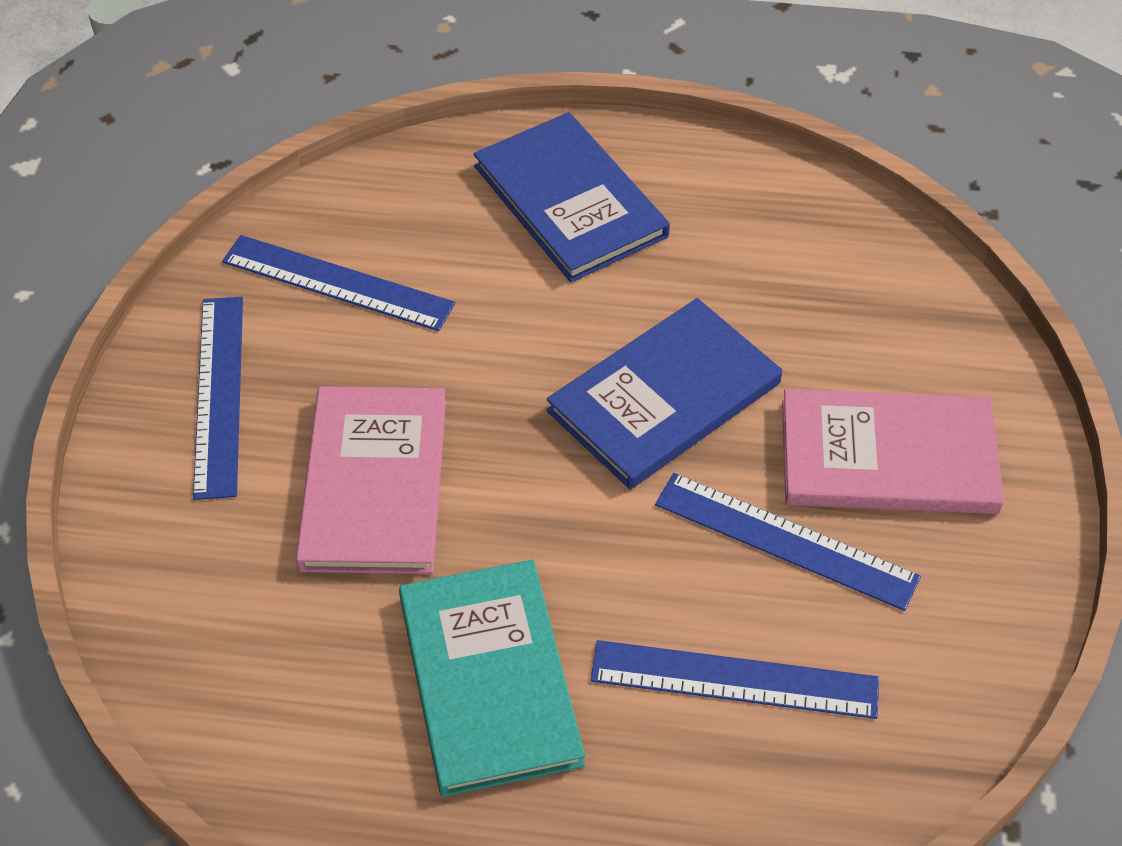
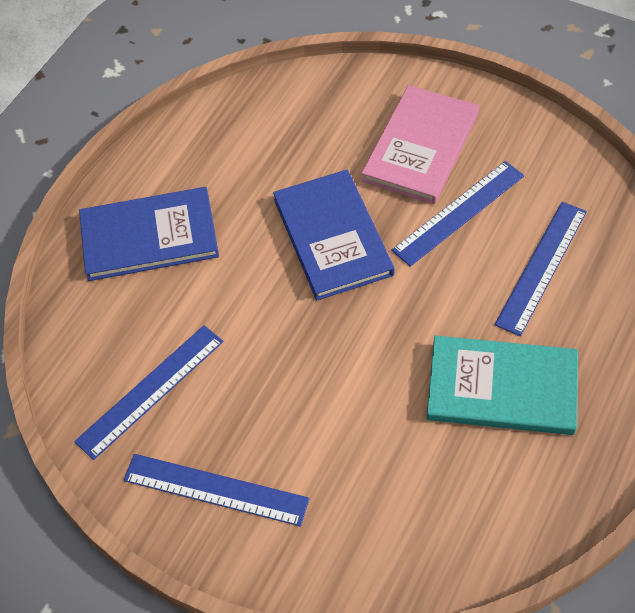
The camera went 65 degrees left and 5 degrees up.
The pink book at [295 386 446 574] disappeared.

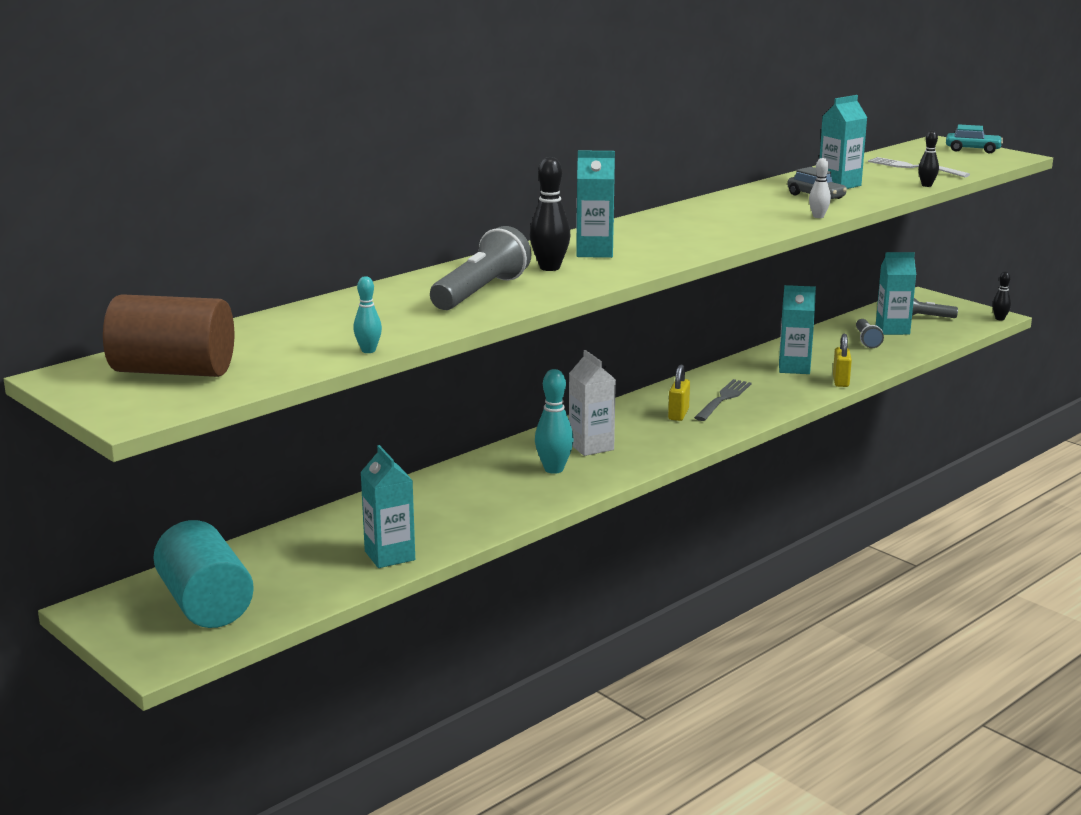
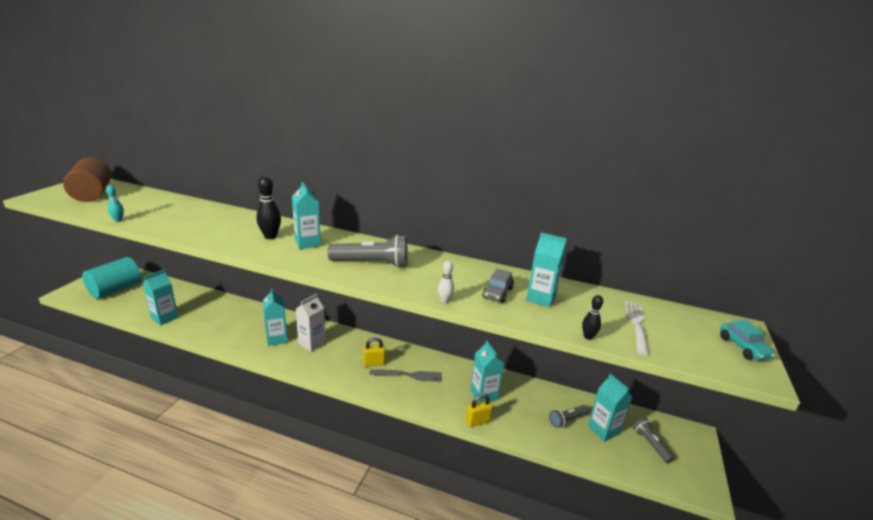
The camera went 60 degrees right and 5 degrees up.
The jet-black bowling pin at [992 271 1011 321] disappeared.
The ash-grey torch moved from [430 226 532 310] to [327 235 408 267].
The aqua bowling pin at [535 369 574 474] was replaced by the aqua juice carton at [263 288 288 346].

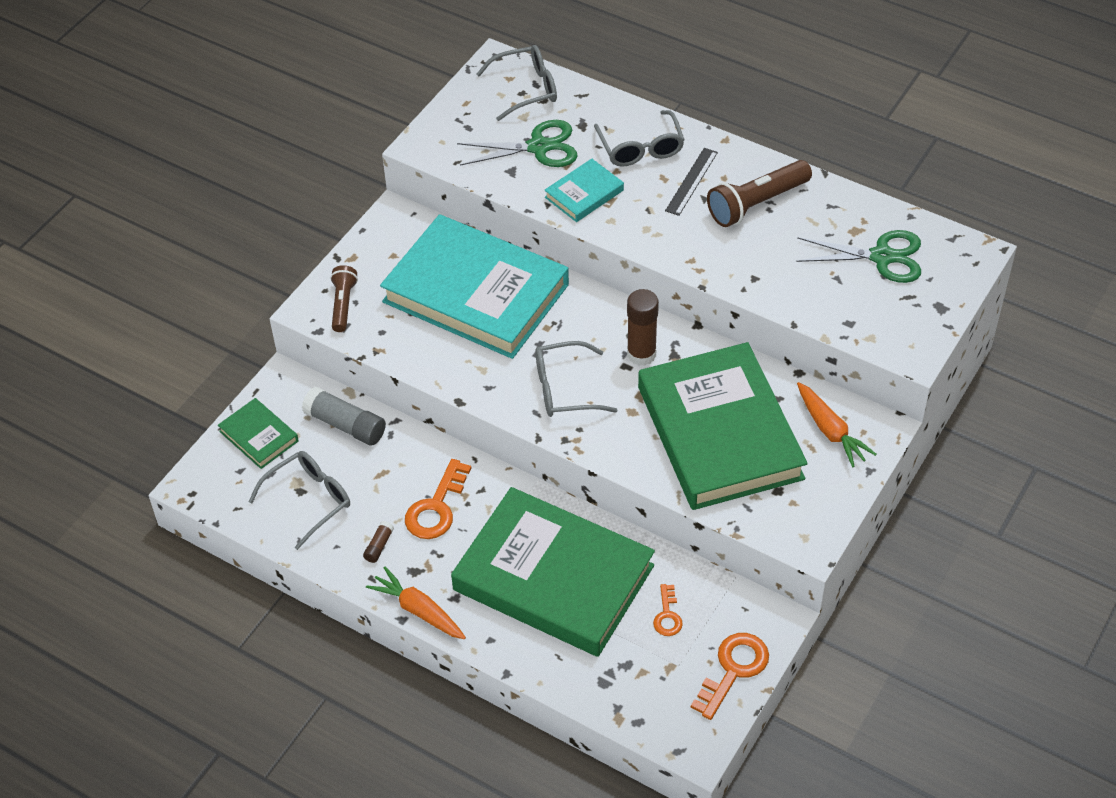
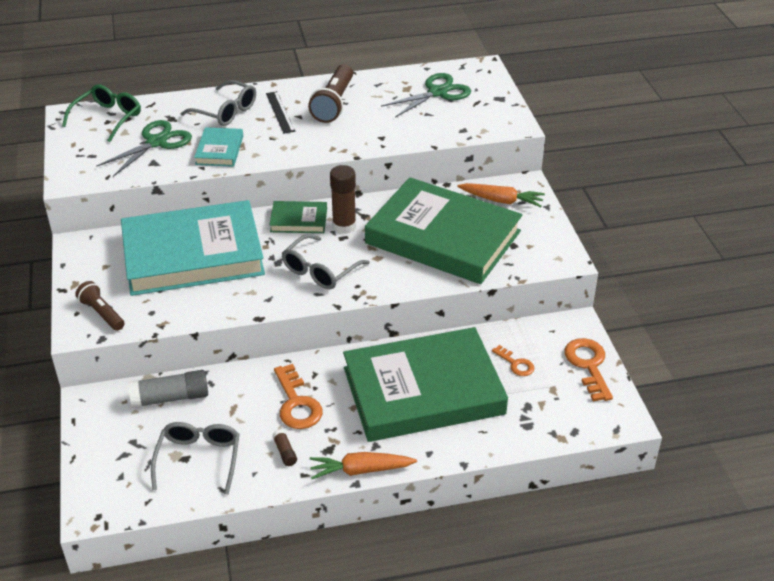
The camera went 45 degrees left and 10 degrees down.
The leaf-green book moved from [218 398 299 469] to [269 201 327 233].
The ash-grey glasses at [477 45 557 121] became the leaf-green glasses at [62 84 141 142].

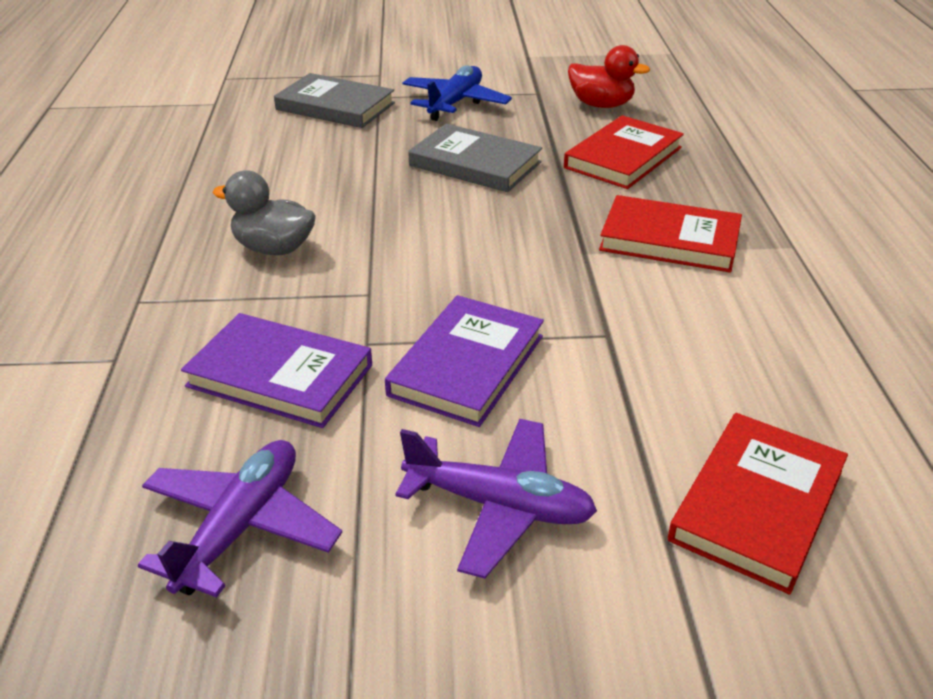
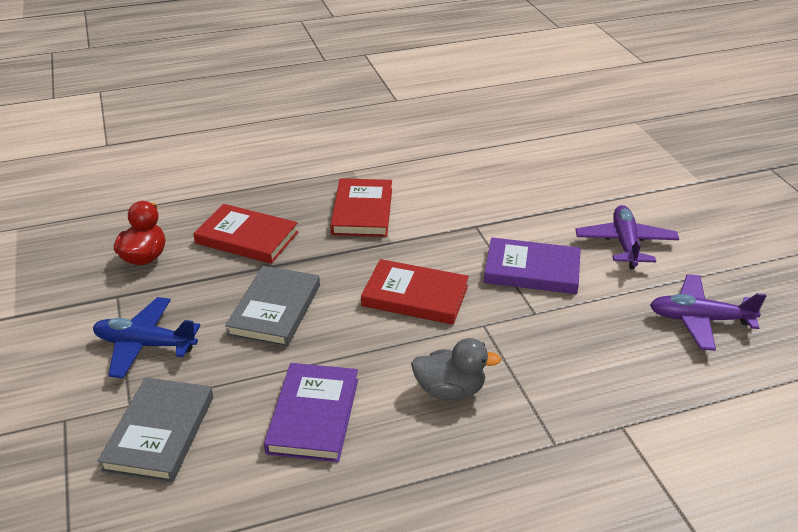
The camera went 105 degrees left and 0 degrees up.
The royal purple book moved from [181 313 372 428] to [264 363 358 462].
The scarlet book moved from [668 413 848 595] to [361 259 469 325].
The ash-grey duck at [213 170 316 255] turned 90 degrees counterclockwise.

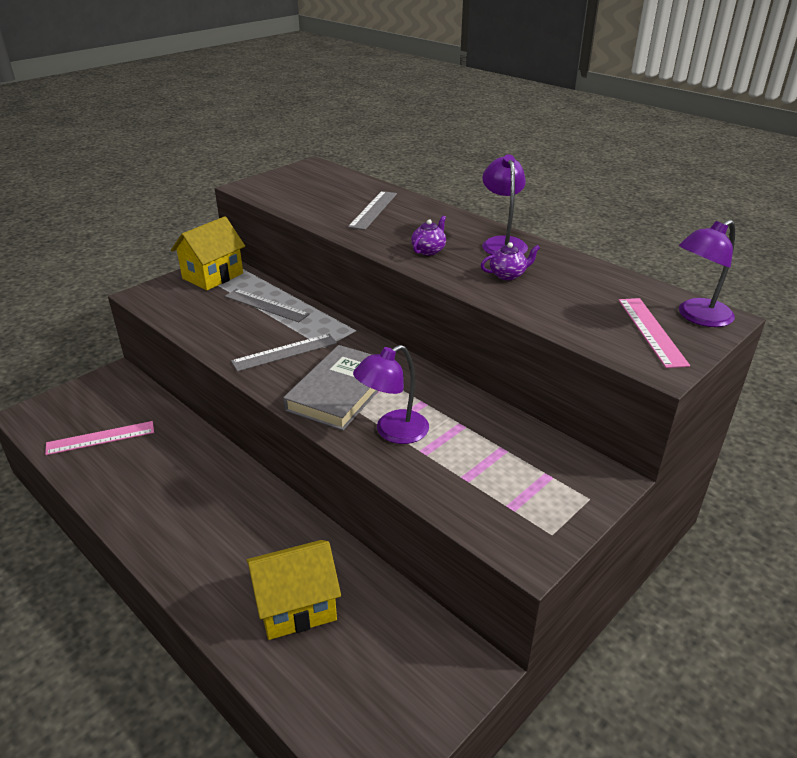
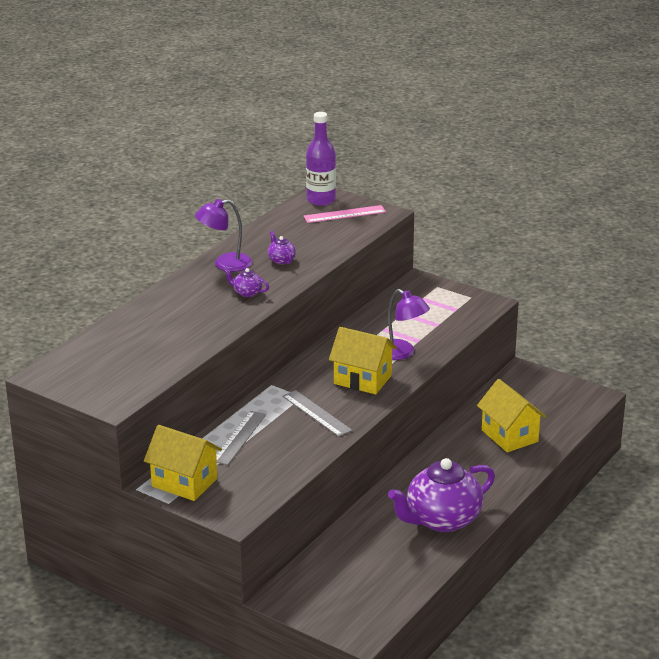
The camera went 100 degrees left and 5 degrees down.
The pink ruler at [45 421 154 455] disappeared.
The ash-grey ruler at [348 191 397 230] disappeared.
The royal purple tea pot at [388 458 495 532] appeared.
The ash-grey book at [283 345 378 431] was replaced by the yellow house at [329 327 397 394].
The royal purple desk lamp at [679 220 735 327] was replaced by the royal purple drink bottle at [306 112 336 206].

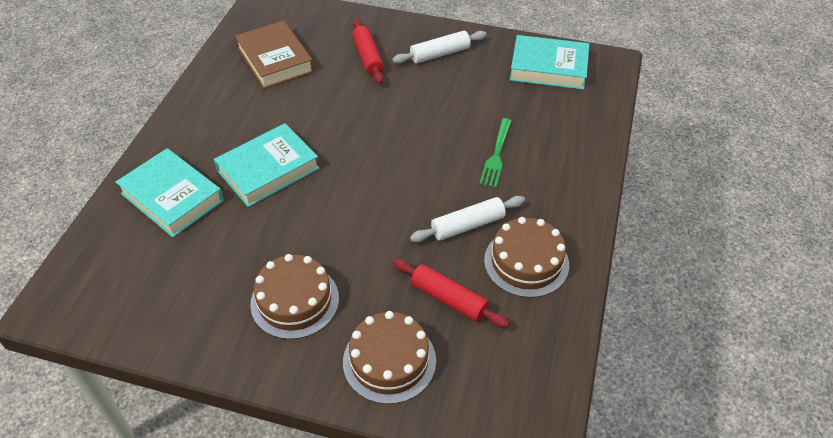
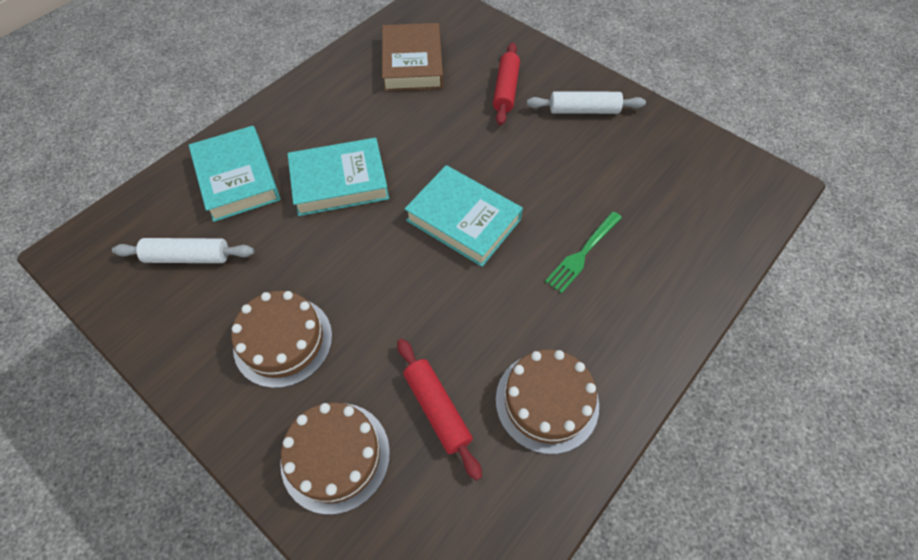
The camera went 25 degrees right and 10 degrees up.
The snow-white dough roller moved from [410 196 525 242] to [112 238 254 263].
The aqua book moved from [510 35 589 90] to [405 165 523 267].

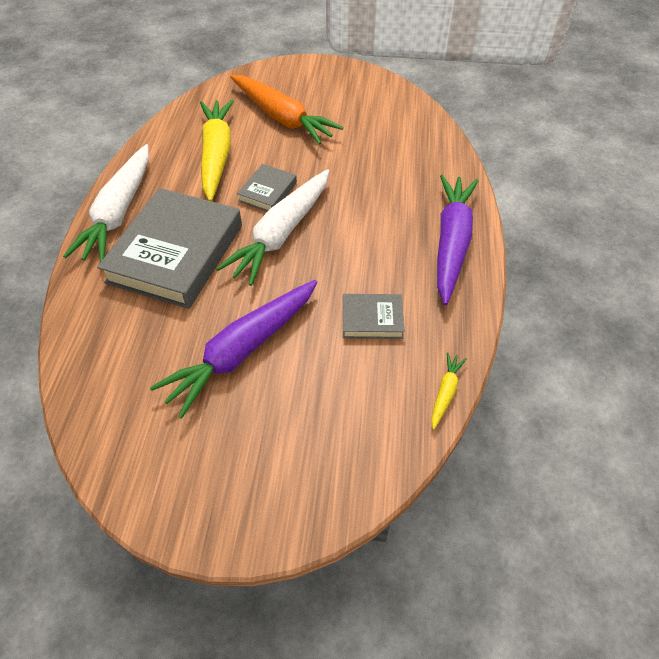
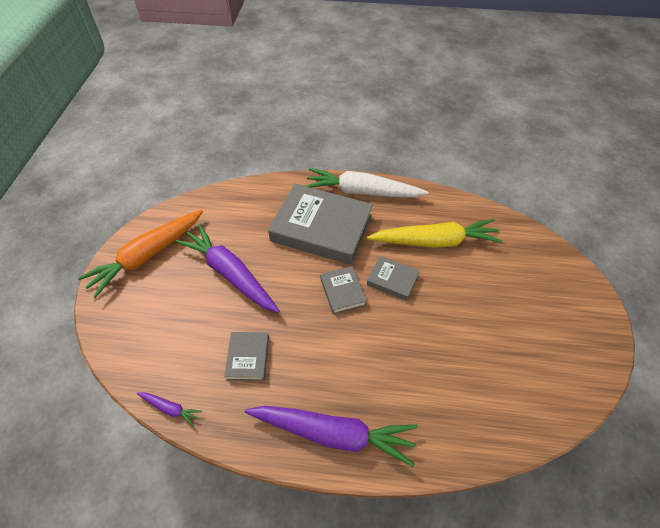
The camera went 90 degrees right and 0 degrees up.
The bright orange toy carrot moved from [230 75 343 145] to [78 210 203 298].
The snow-white toy carrot at [216 169 329 286] was replaced by the ash-grey book at [320 266 367 314].
The yellow toy carrot at [431 352 467 430] became the royal purple toy carrot at [137 392 202 427].

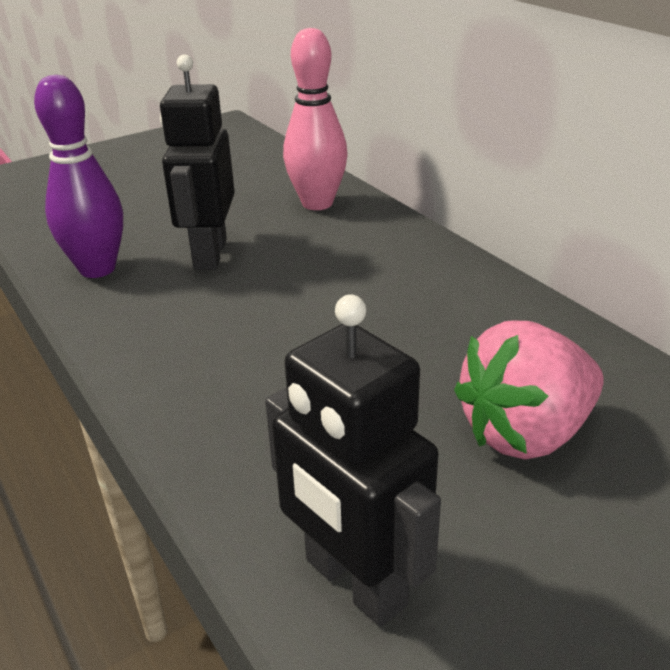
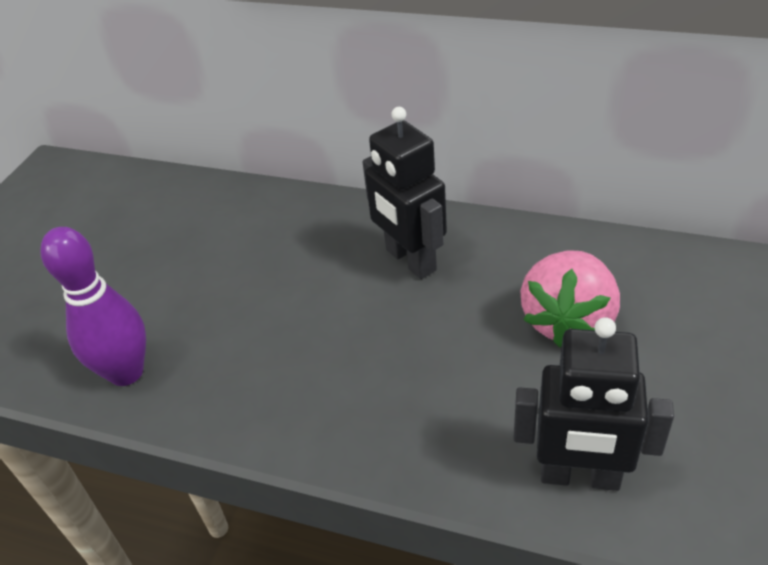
The camera went 35 degrees left and 10 degrees up.
The pink bowling pin at [283 28 348 210] disappeared.
The jet-black toy robot moved from [160 54 235 270] to [363 107 447 279].

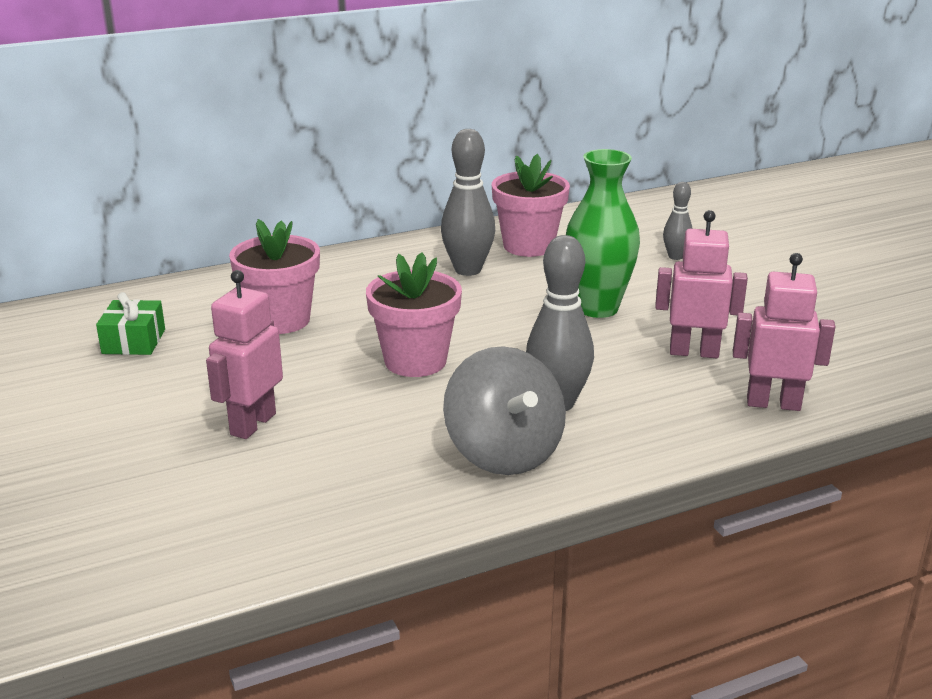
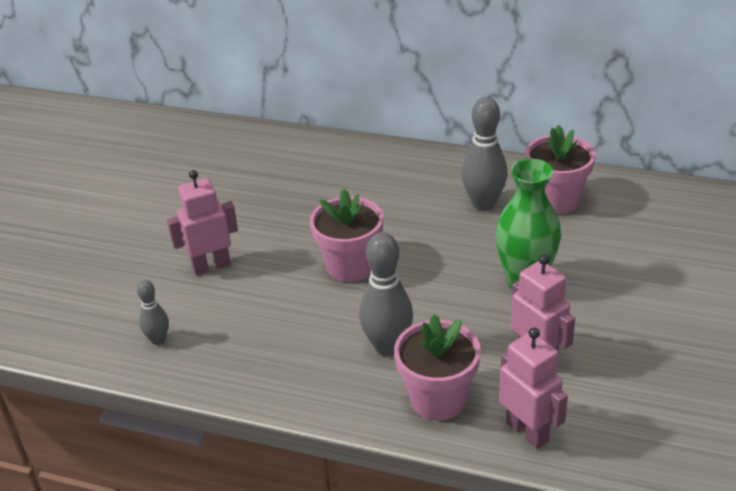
The camera went 45 degrees right and 10 degrees up.
The leaf-green wrapped gift at [96 292 165 355] disappeared.
The ash-grey whirligig at [443 346 566 475] disappeared.
The pink plant pot moved from [229 219 320 334] to [394 314 481 421].
The ash-grey bowling pin moved from [663 182 693 260] to [137 280 169 345].

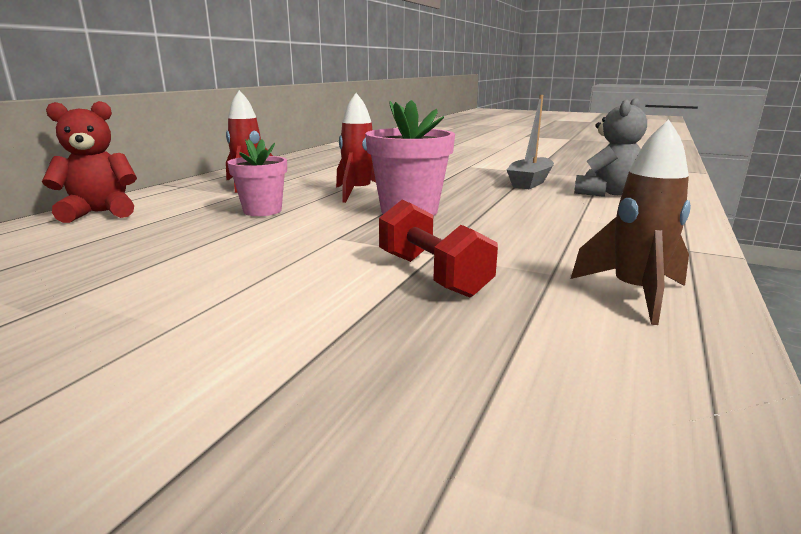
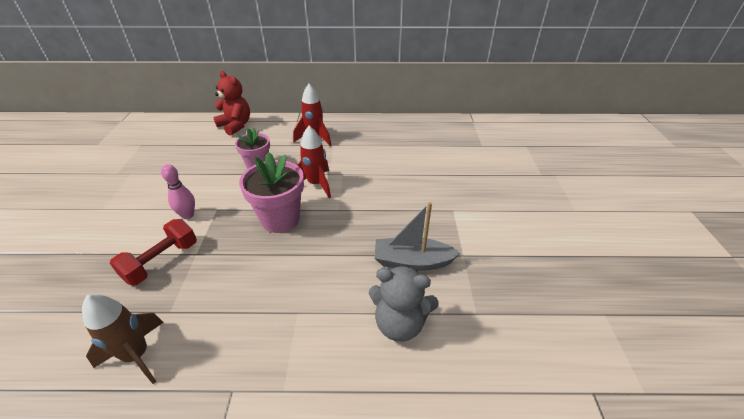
The camera went 65 degrees right and 20 degrees up.
The pink bowling pin at [161 164 195 219] appeared.

